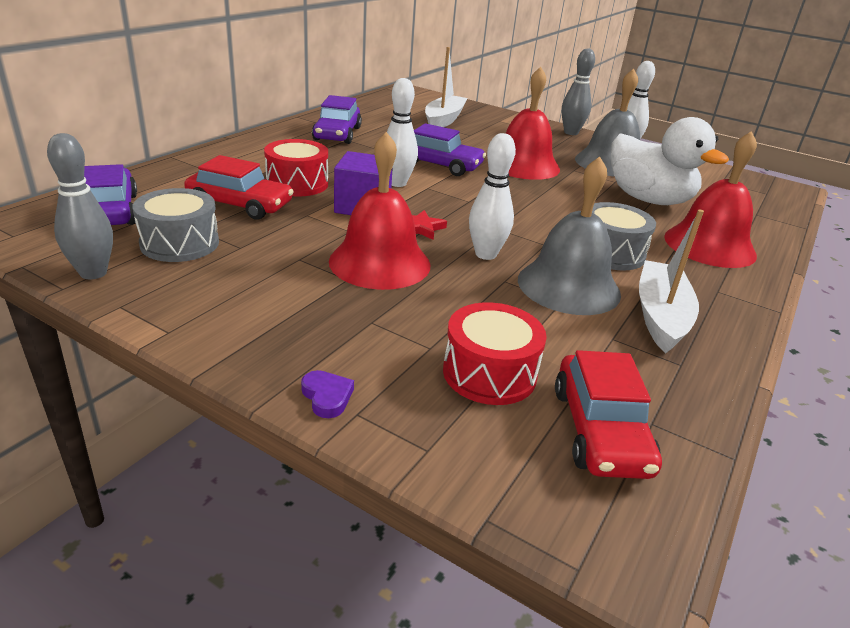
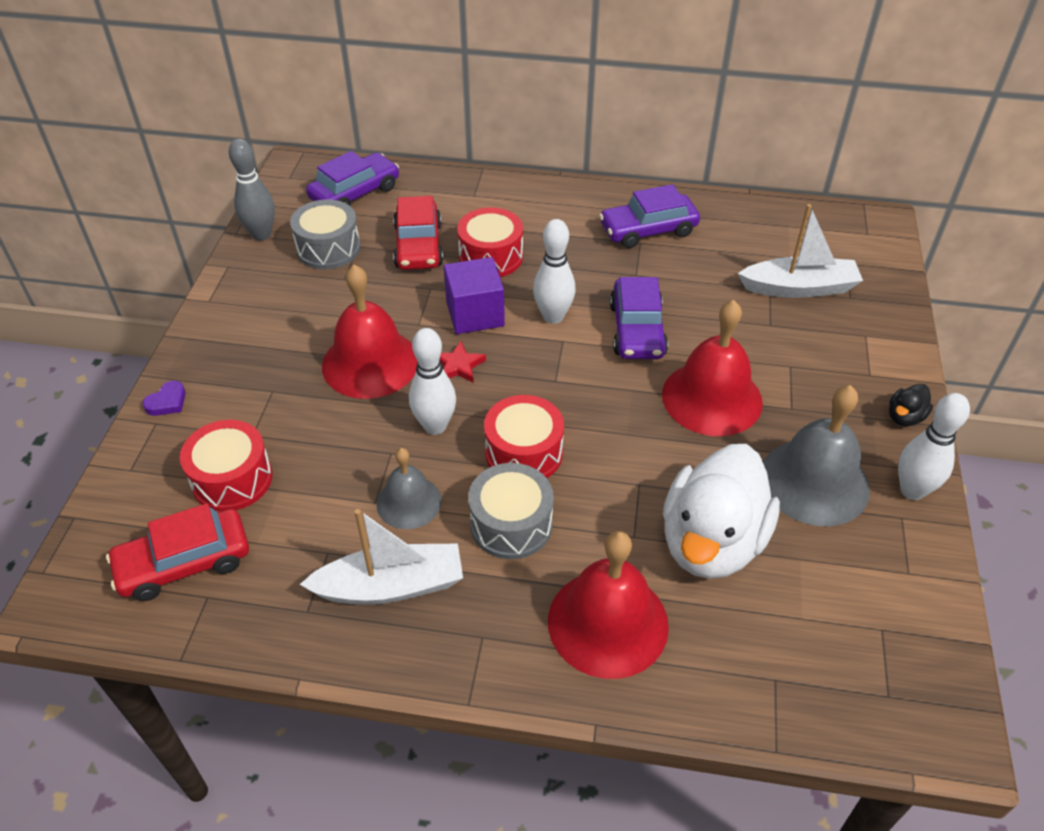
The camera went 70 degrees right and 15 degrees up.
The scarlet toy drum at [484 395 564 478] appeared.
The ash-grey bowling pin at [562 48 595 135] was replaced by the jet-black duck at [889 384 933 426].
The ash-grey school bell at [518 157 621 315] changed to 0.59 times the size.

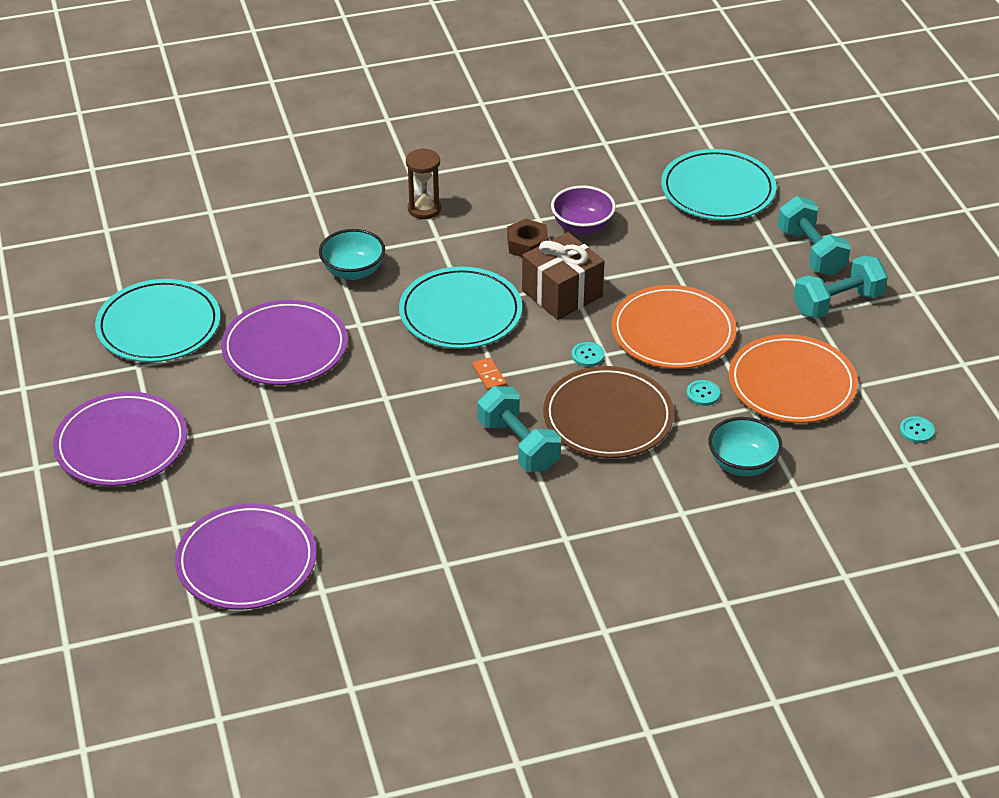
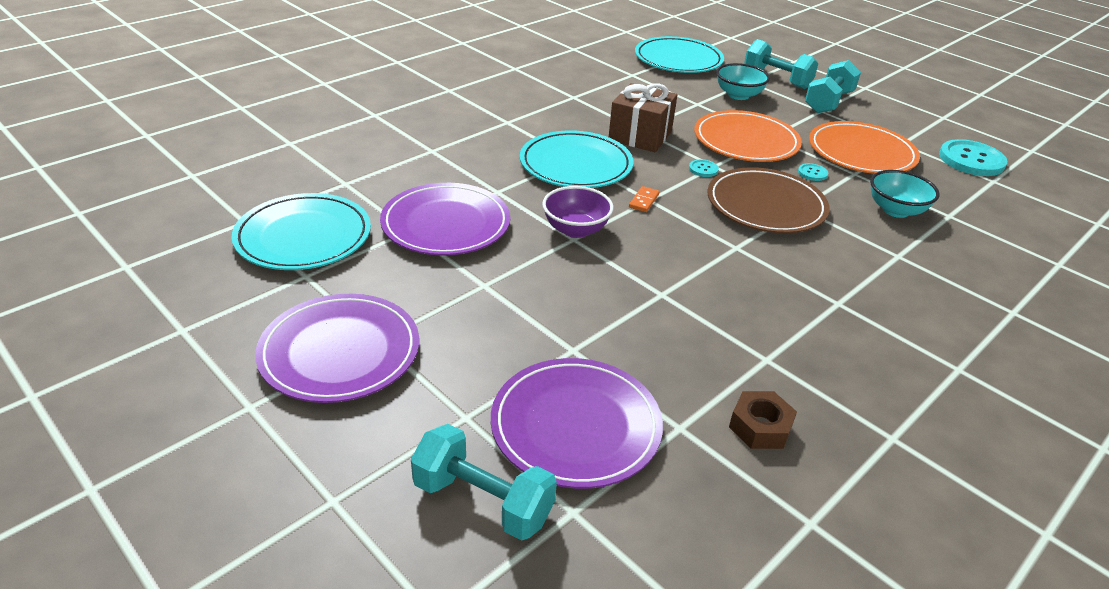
The camera went 30 degrees left and 5 degrees down.
The brown hourglass at [406 148 441 219] disappeared.
The aqua deep dish moved from [319 229 385 280] to [716 63 770 100].
The aqua free weight moved from [478 386 561 472] to [411 424 557 541].
The brown nut moved from [507 219 549 257] to [729 391 797 449].
The royal purple deep dish moved from [551 186 616 235] to [542 186 614 238].
The bright orange domino at [472 357 507 391] turned 75 degrees clockwise.
The aqua shirt button at [900 416 935 443] changed to 2.22 times the size.

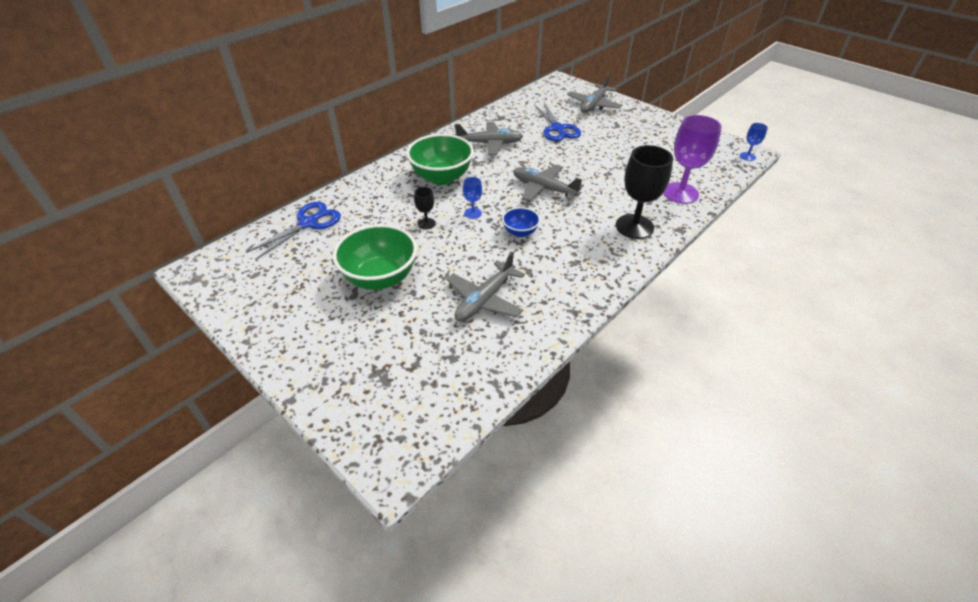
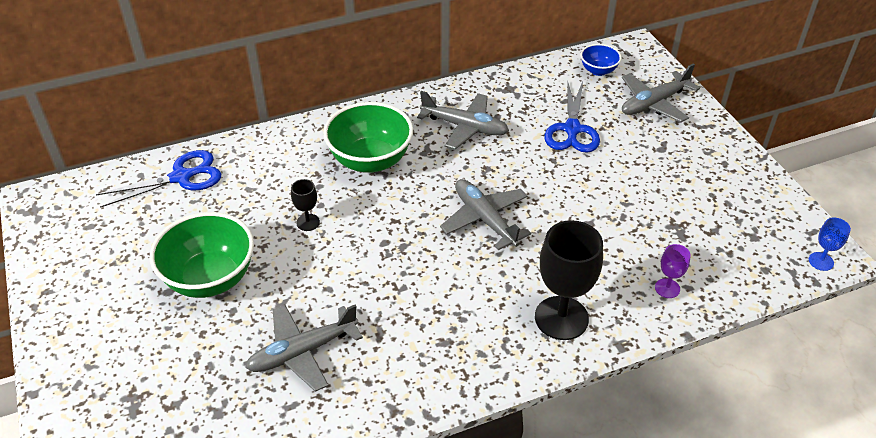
The camera went 25 degrees right and 0 degrees up.
The cobalt wine glass at [463 177 482 219] disappeared.
The cobalt deep dish moved from [502 207 540 237] to [580 44 621 76].
The royal purple wine glass at [663 115 722 204] changed to 0.48 times the size.

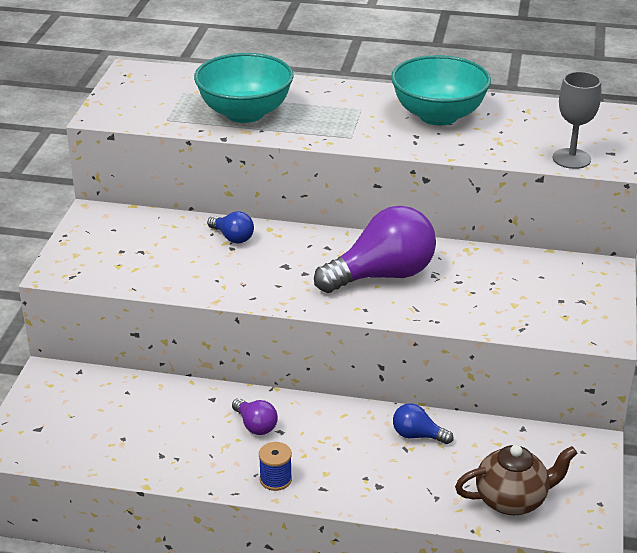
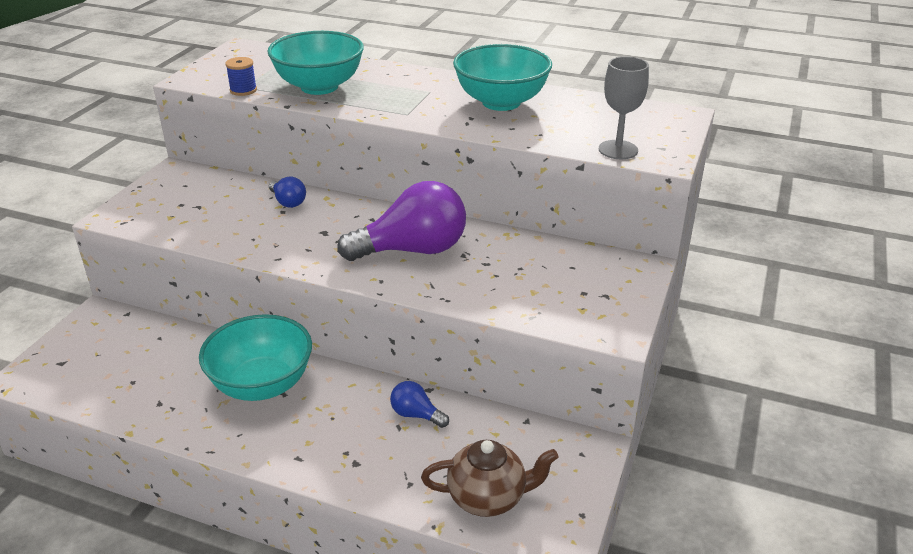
The camera went 10 degrees right and 0 degrees up.
The cobalt bobbin moved from [259 442 292 491] to [225 57 257 96].
The royal purple light bulb at [232 398 278 435] was replaced by the aqua deep dish at [199 314 312 401].

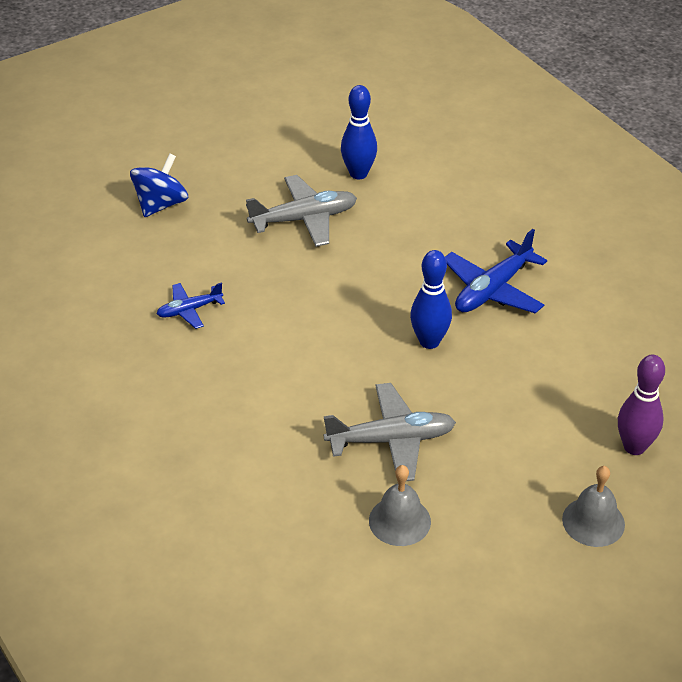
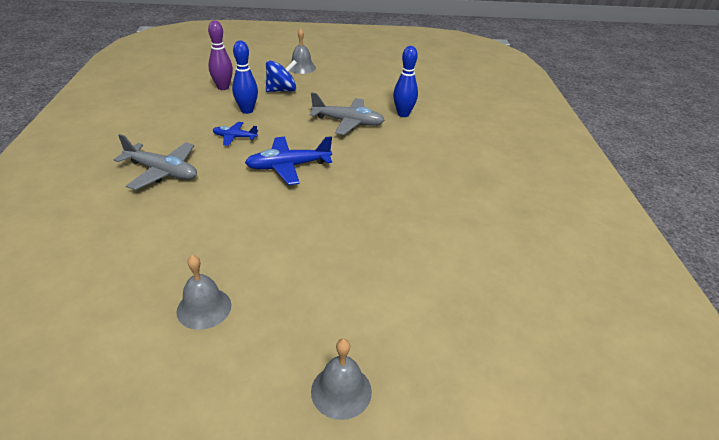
The camera went 30 degrees right and 5 degrees down.
The ash-grey school bell at [290 28 316 74] appeared.
The ash-grey aeroplane moved from [324 383 456 481] to [114 134 197 190].
The cobalt bowling pin moved from [410 250 452 349] to [232 41 258 114].
The cobalt aeroplane moved from [445 229 547 313] to [245 136 332 185].
The royal purple bowling pin moved from [618 355 665 455] to [208 21 233 90].

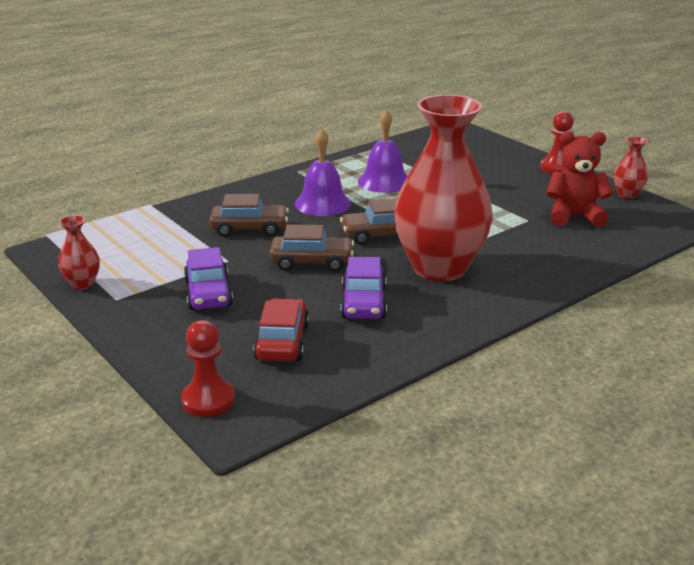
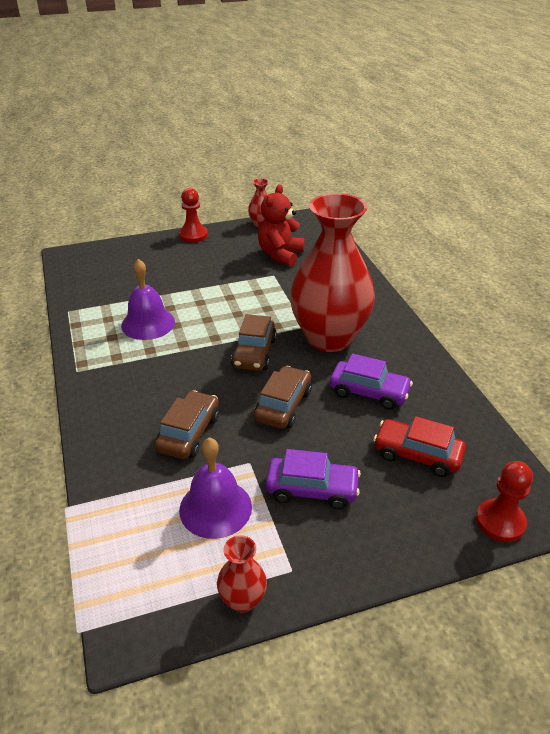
The camera went 70 degrees left and 10 degrees up.
The royal purple school bell moved from [295 129 351 216] to [179 437 252 539].

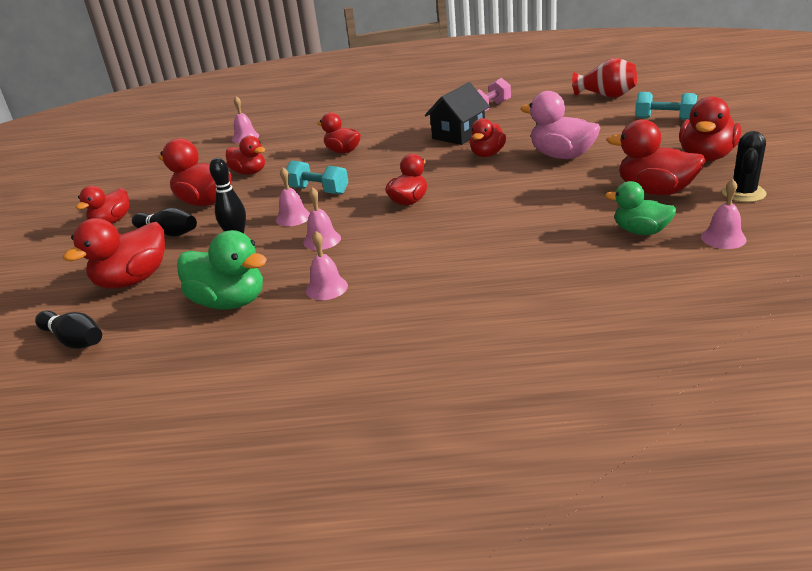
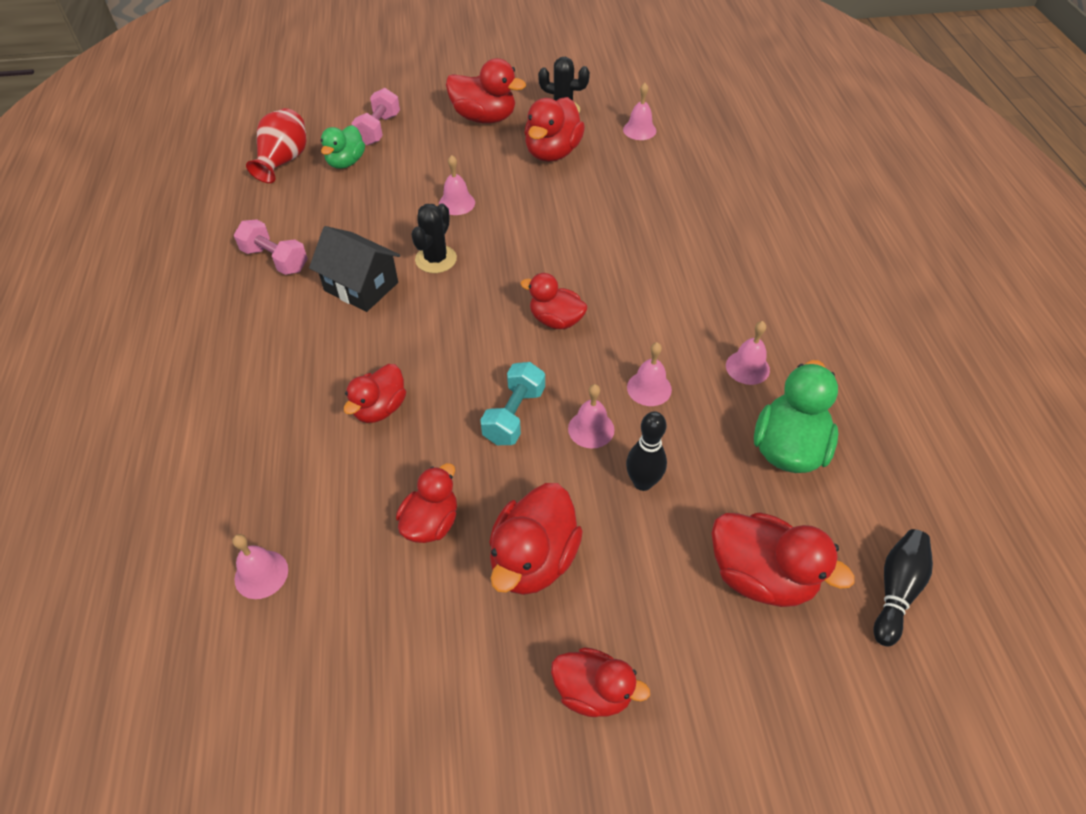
The camera went 100 degrees left and 20 degrees up.
The jet-black bowling pin at [132 208 197 237] disappeared.
The leaf-green duck moved from [605 181 677 235] to [321 125 365 169].
The scarlet duck at [470 118 506 157] was replaced by the jet-black saguaro cactus at [411 204 457 273].
The pink duck at [521 91 600 159] was replaced by the pink school bell at [439 155 475 215].
The aqua free weight at [635 92 697 120] became the pink free weight at [351 88 400 145].

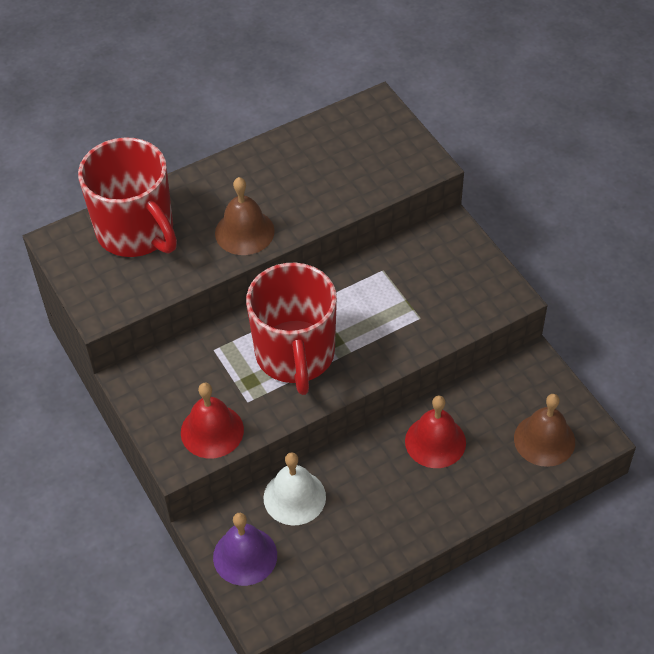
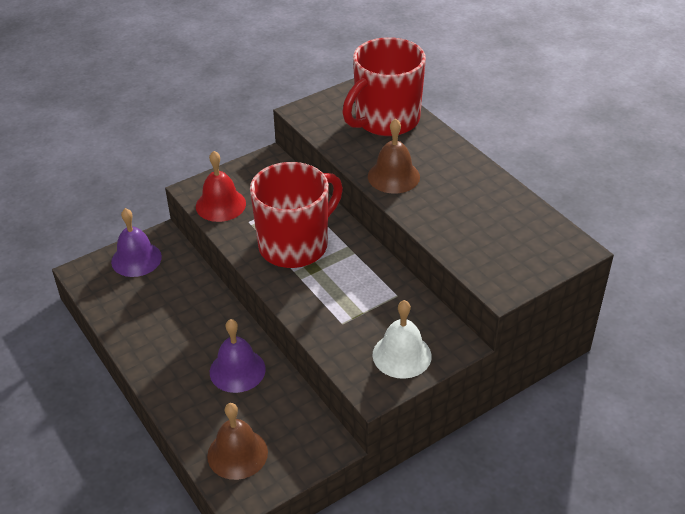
The camera went 85 degrees right and 10 degrees down.
The snow-white school bell moved from [263 452 326 525] to [372 300 432 379].
The scarlet school bell at [405 396 466 468] became the royal purple school bell at [210 319 266 393].
The scarlet mug at [246 263 337 395] turned 150 degrees clockwise.

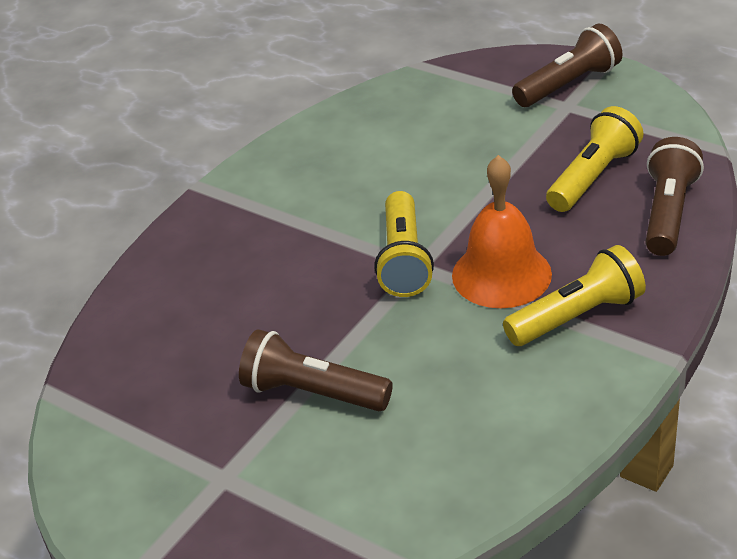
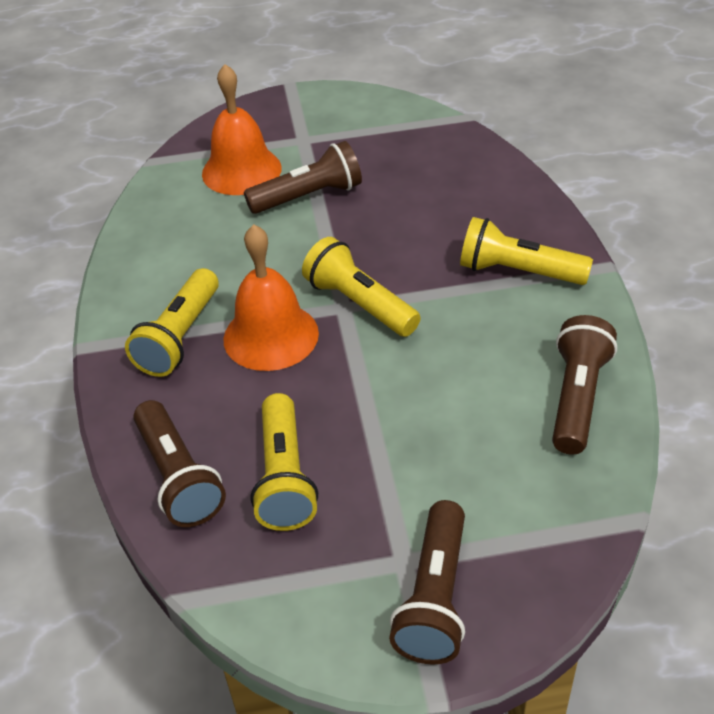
The camera went 135 degrees right and 5 degrees up.
The bright orange school bell at [202 64 282 195] appeared.
The yellow torch at [460 217 593 285] appeared.
The brown torch at [552 315 617 455] appeared.

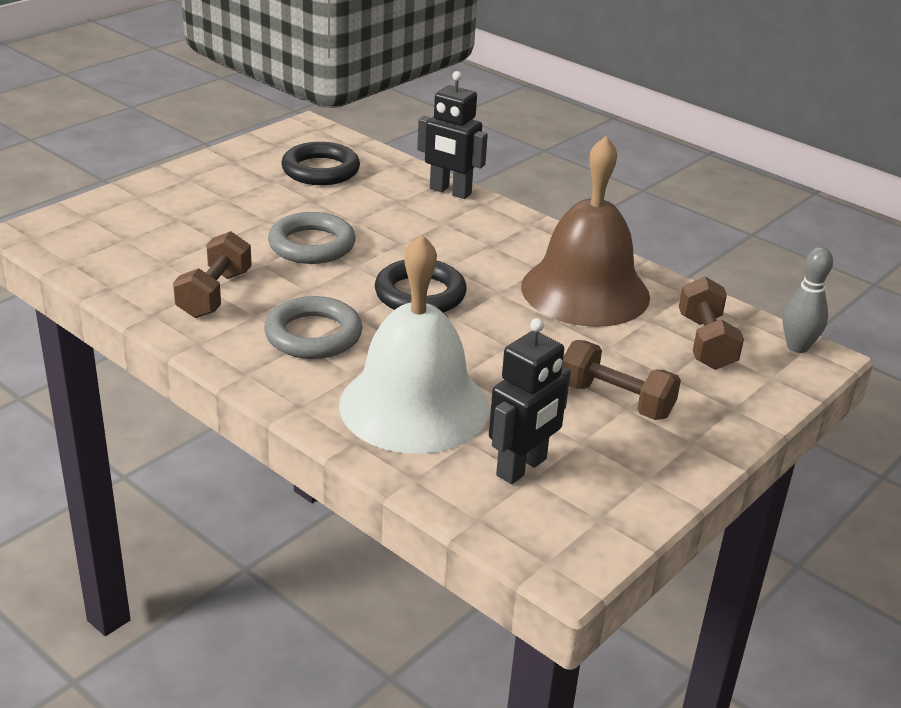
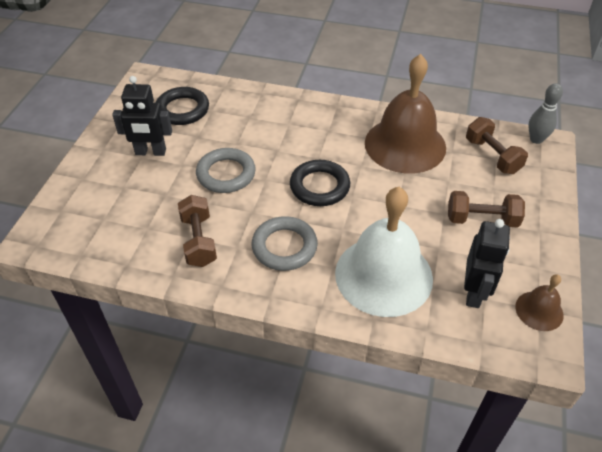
The camera went 25 degrees left and 15 degrees up.
The brown school bell at [515 274 564 331] appeared.
The jet-black toy robot moved from [417 71 488 199] to [112 76 172 156].

